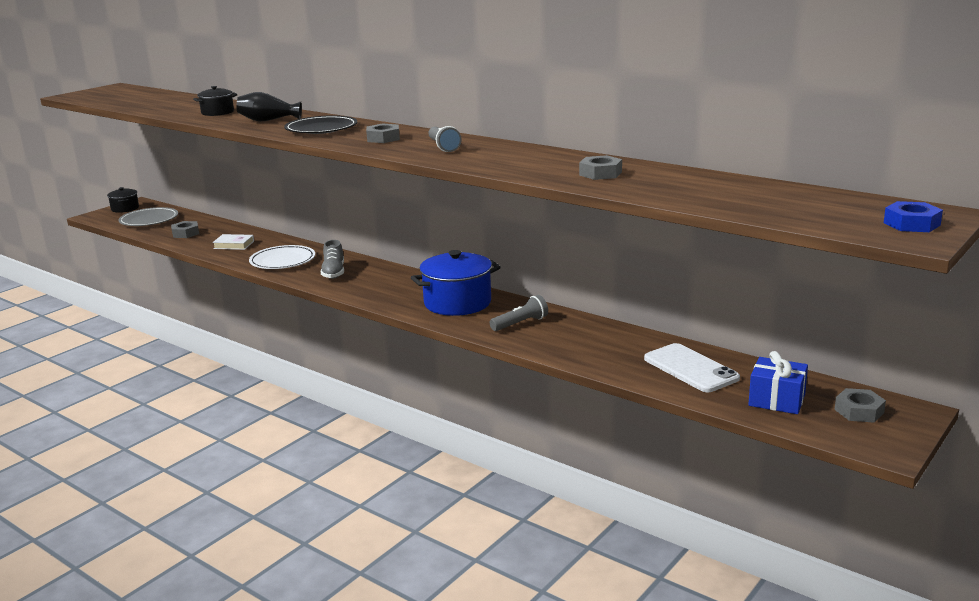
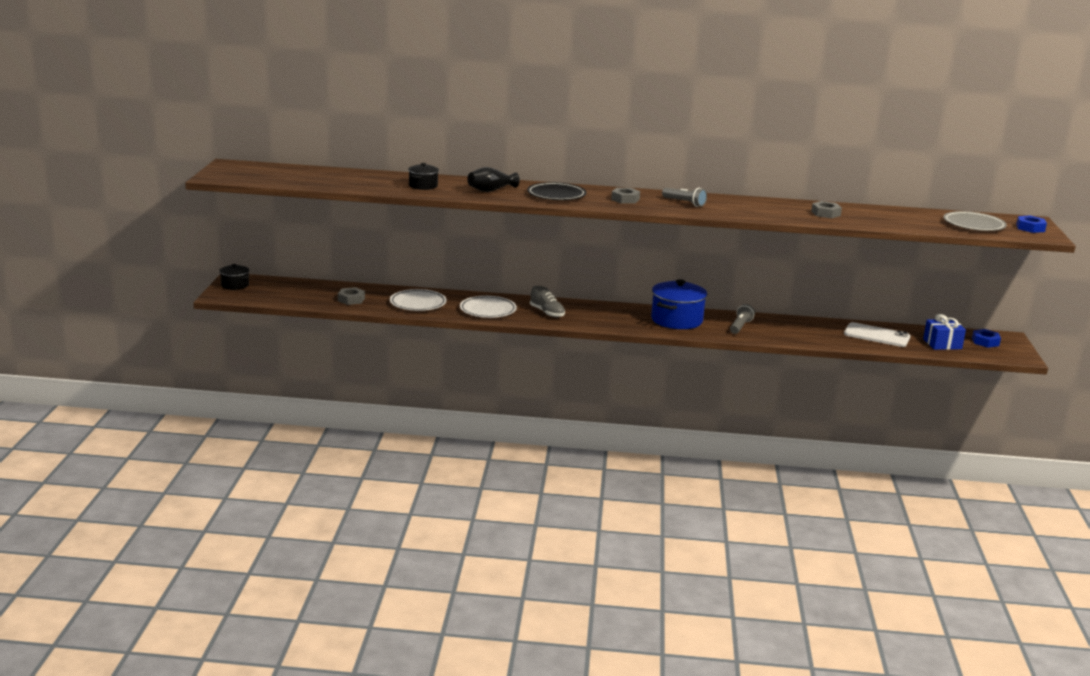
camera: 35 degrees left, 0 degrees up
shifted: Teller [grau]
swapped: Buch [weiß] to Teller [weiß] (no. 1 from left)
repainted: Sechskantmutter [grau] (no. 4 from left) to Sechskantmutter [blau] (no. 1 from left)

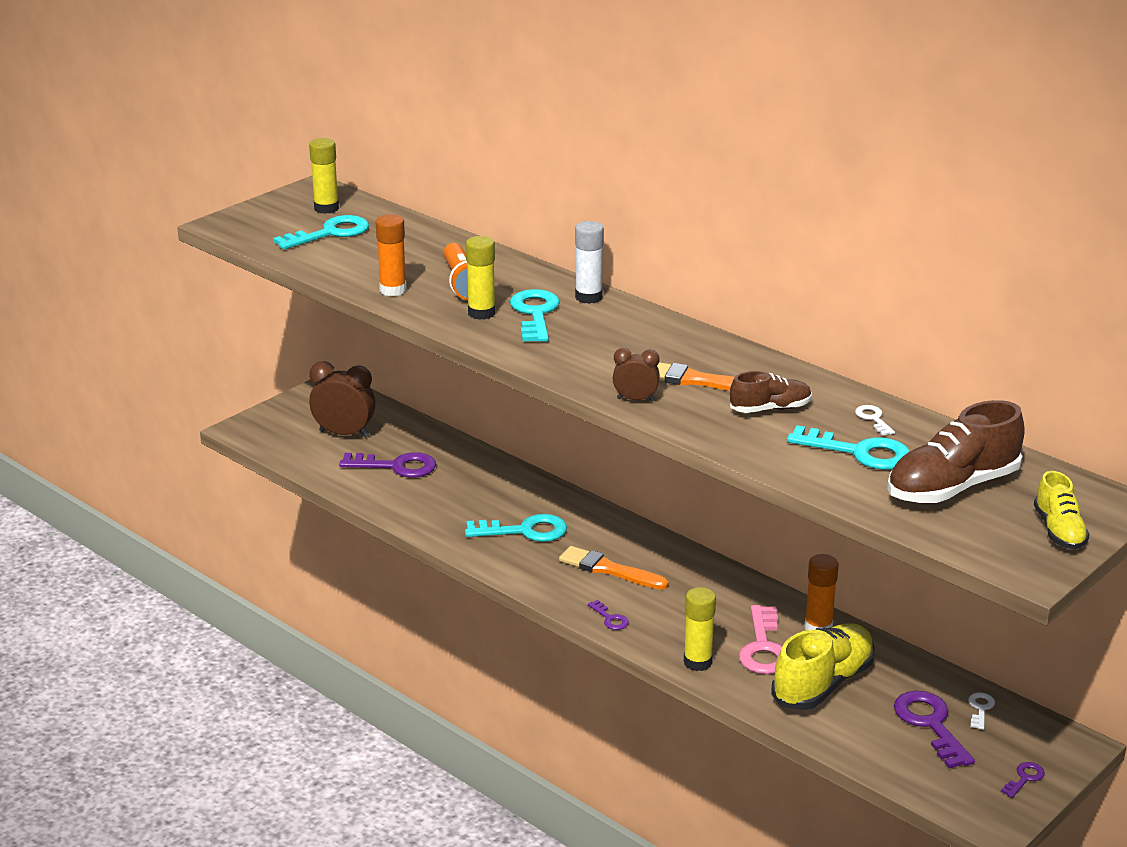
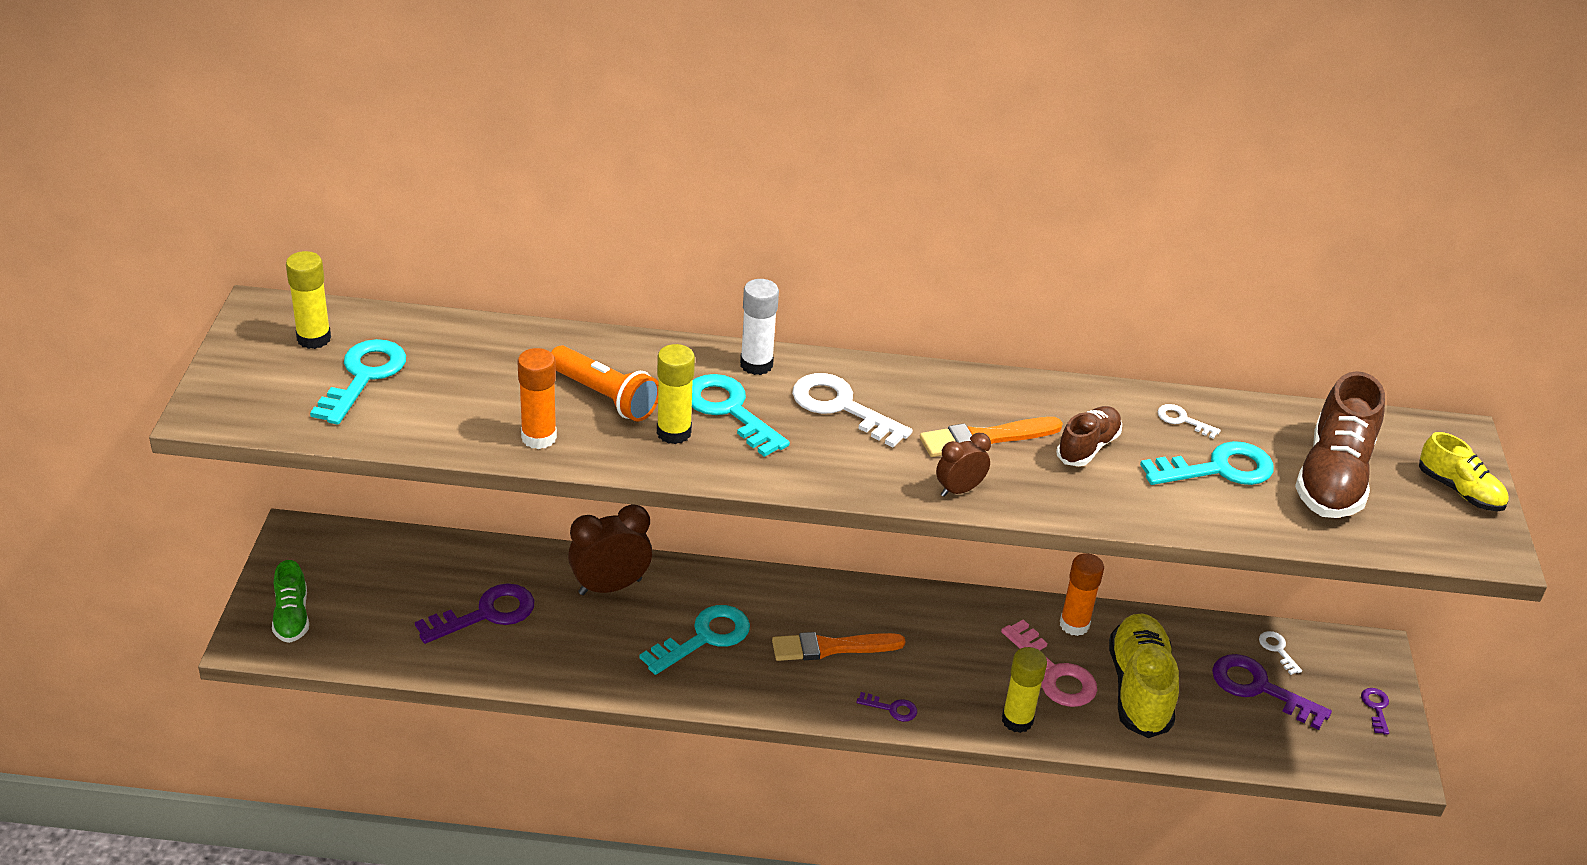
camera: 40 degrees left, 10 degrees up
new: Schuh [grün]; Schlüssel [weiß] (no. 1 from left)
shifted: Wecker [braun] (no. 1 from left)

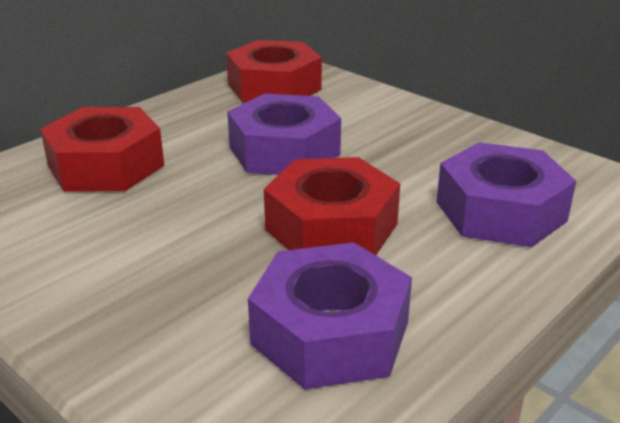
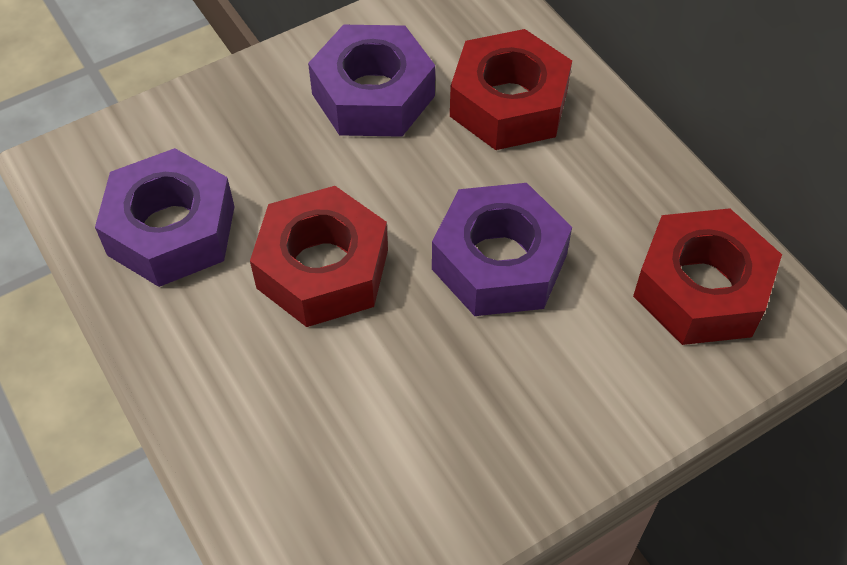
camera: 105 degrees right, 25 degrees up
shifted: Sechskantmutter [lila] (no. 3 from left in the first image) to Sechskantmutter [lila] (no. 2 from left)

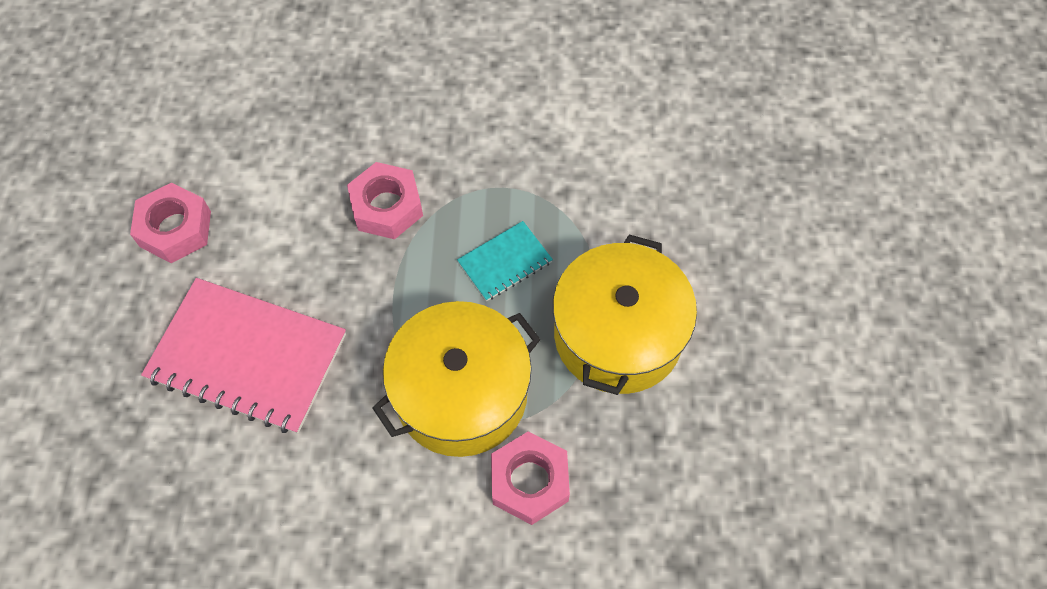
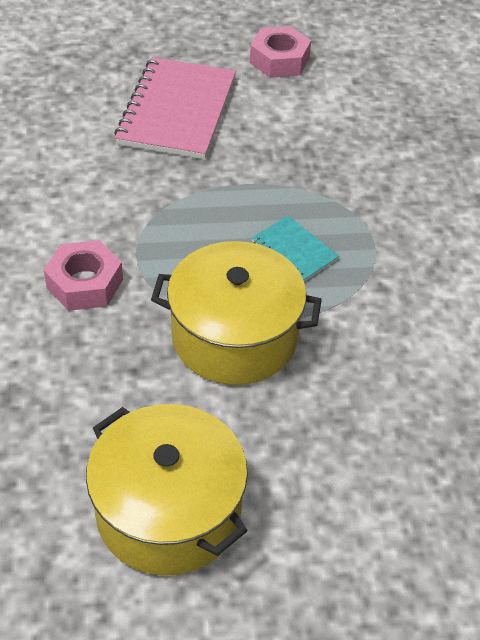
camera: 80 degrees right, 15 degrees down
gone: Sechskantmutter [rosa] (no. 2 from left)
shifted: Kochtopf [gelb] (no. 1 from left)

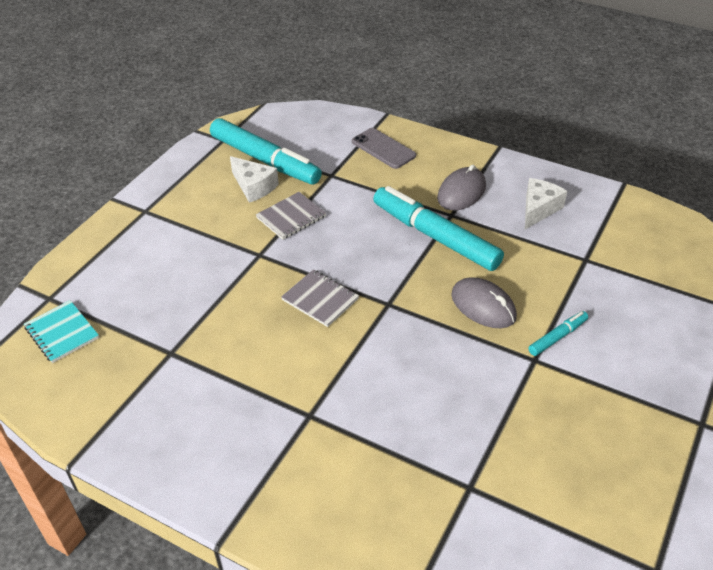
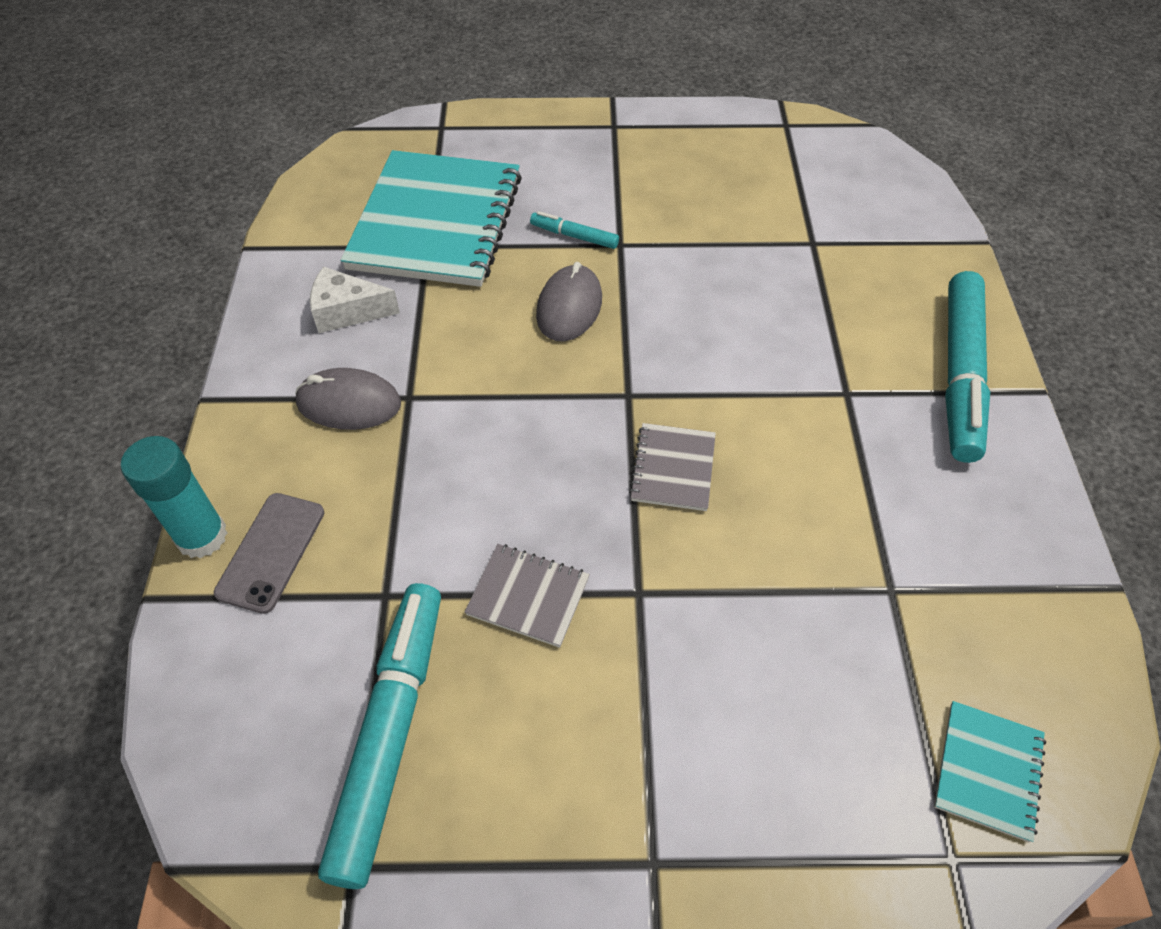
camera: 120 degrees left, 10 degrees up
gone: Käse [weiß] (no. 1 from left)
new: Klebestift [türkis]; Notizbuch [türkis] (no. 1 from left)
shifted: Filzstift [türkis] (no. 2 from left in the first image) to Filzstift [türkis] (no. 3 from left)

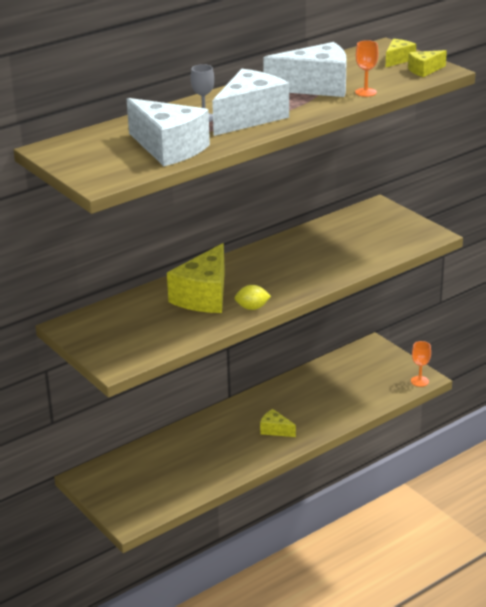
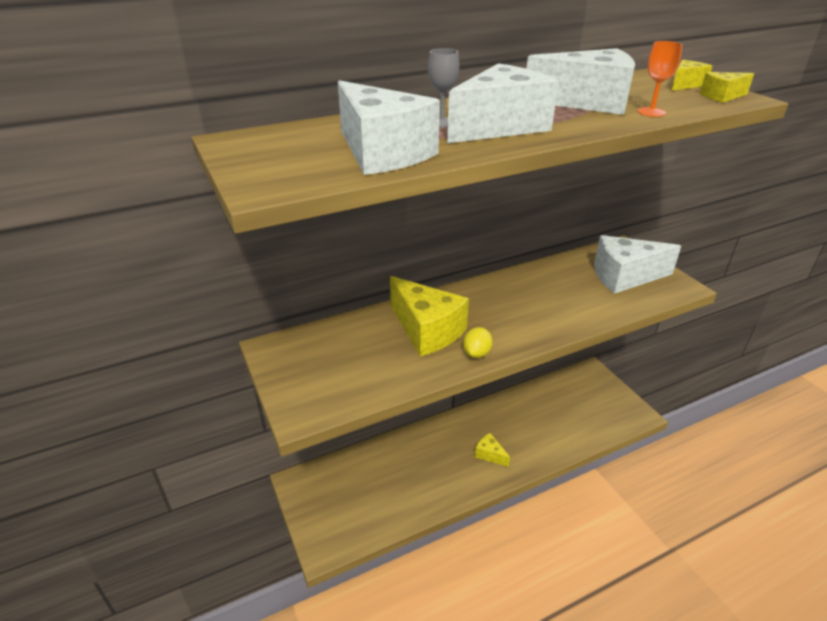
camera: 10 degrees right, 5 degrees up
gone: Kelch [orange] (no. 2 from left)
new: Käse [weiß] (no. 4 from left)
rotated: Käse [gelb] (no. 1 from left) 75 degrees counterclockwise; Zitrone [gelb] 75 degrees counterclockwise

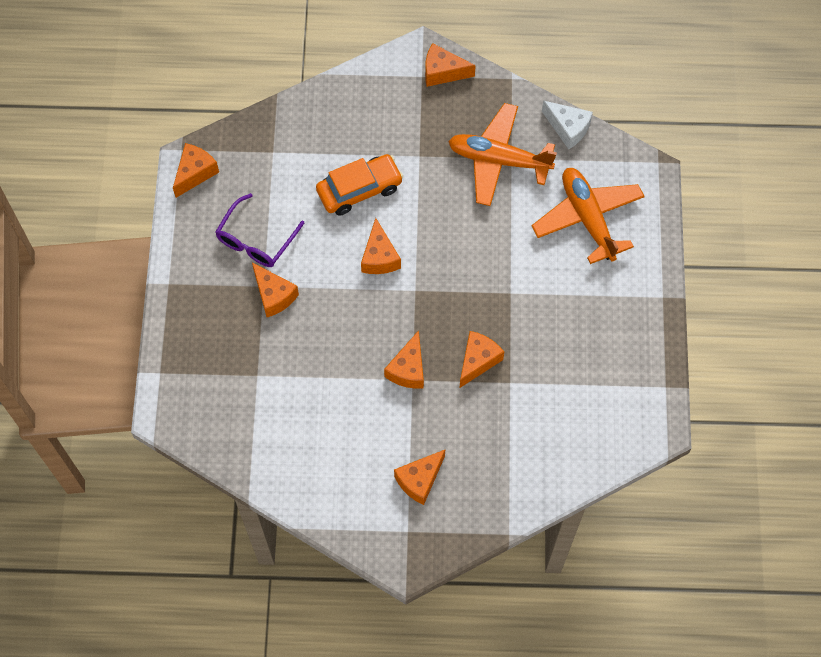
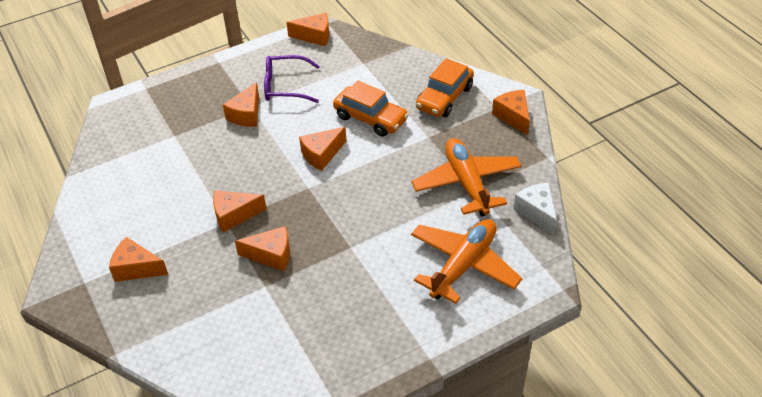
camera: 60 degrees right, 20 degrees down
new: Auto [orange] (no. 2 from left)
rotated: Käse [weiß] 150 degrees clockwise

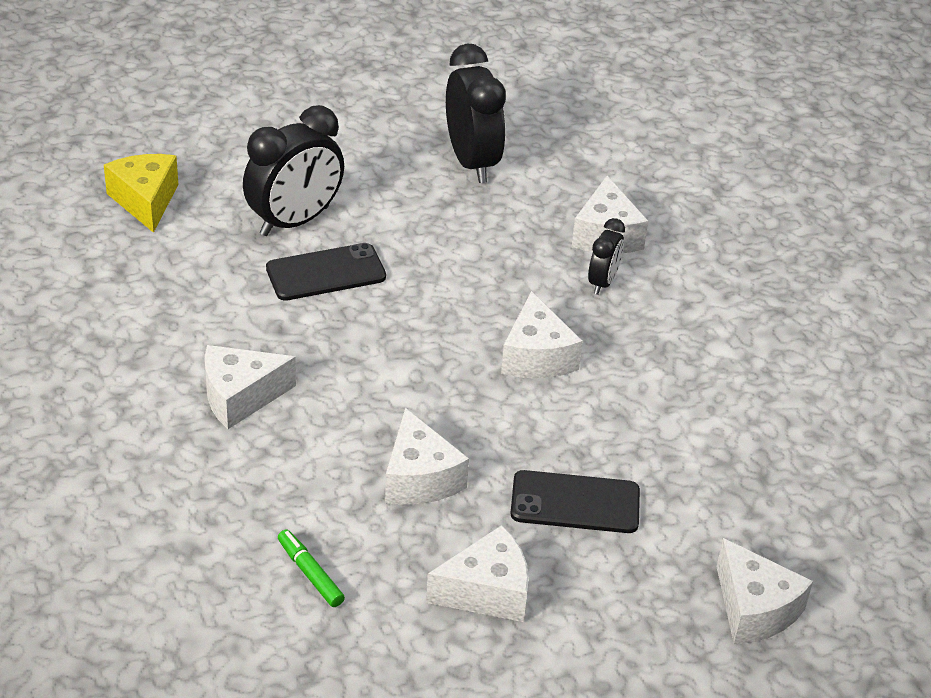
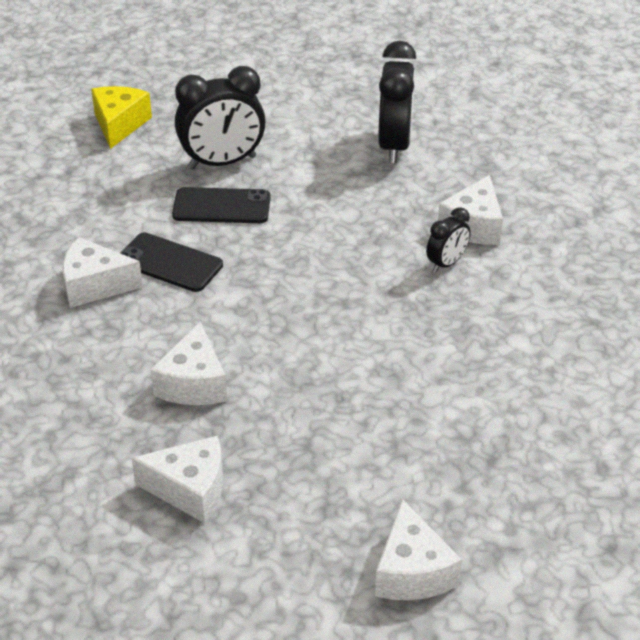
camera: 25 degrees right, 0 degrees up
gone: Filzstift [grün]; Käse [weiß] (no. 4 from left)
shifted: Handy [schwarz] (no. 2 from left in the first image) to Handy [schwarz] (no. 1 from left)

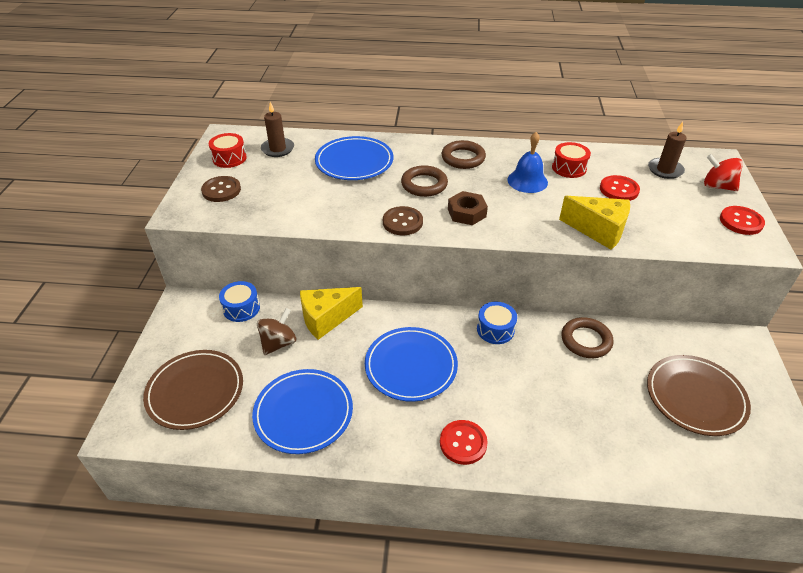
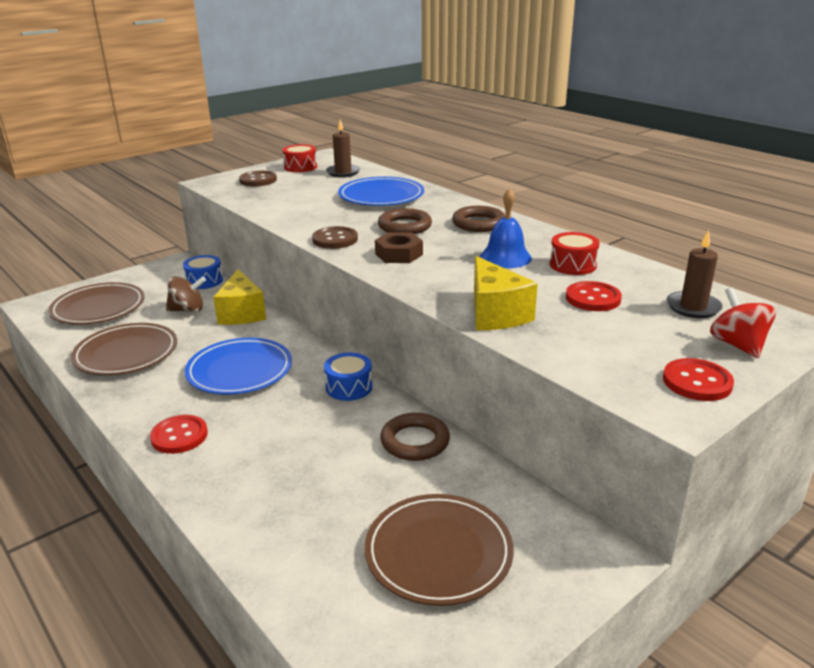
camera: 45 degrees right, 15 degrees down
repainted: Teller [blau] (no. 1 from left) to Teller [braun] (no. 2 from left)
rotated: Käse [gelb] (no. 1 from left) 120 degrees counterclockwise

